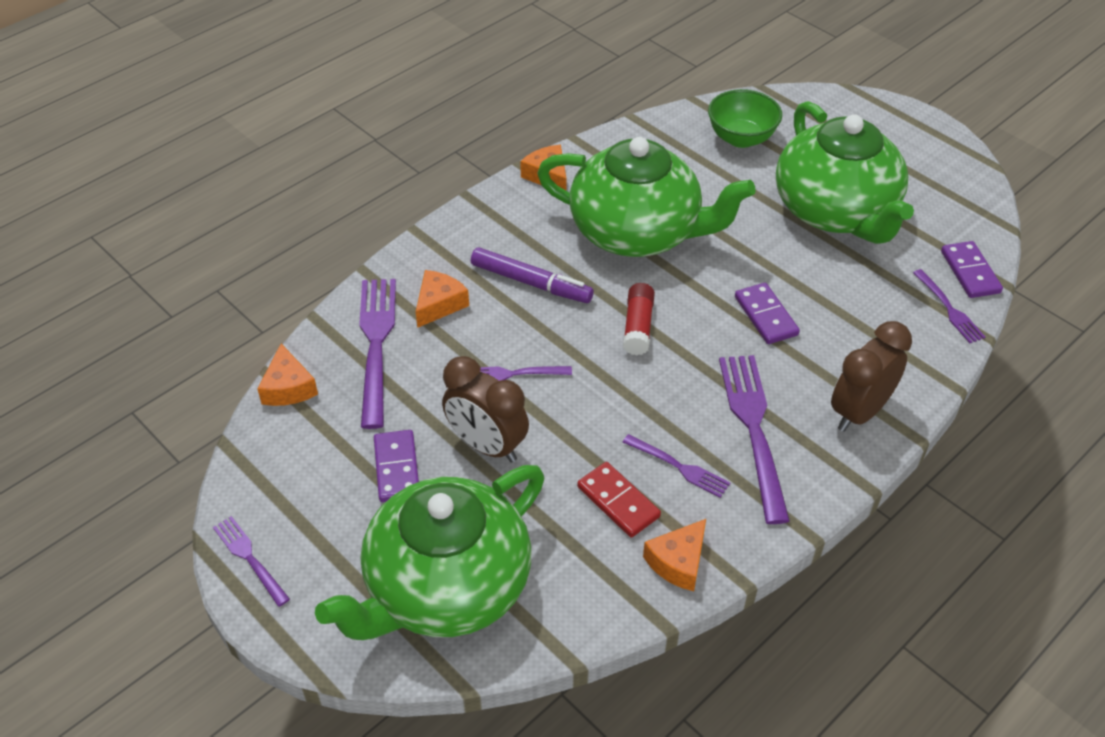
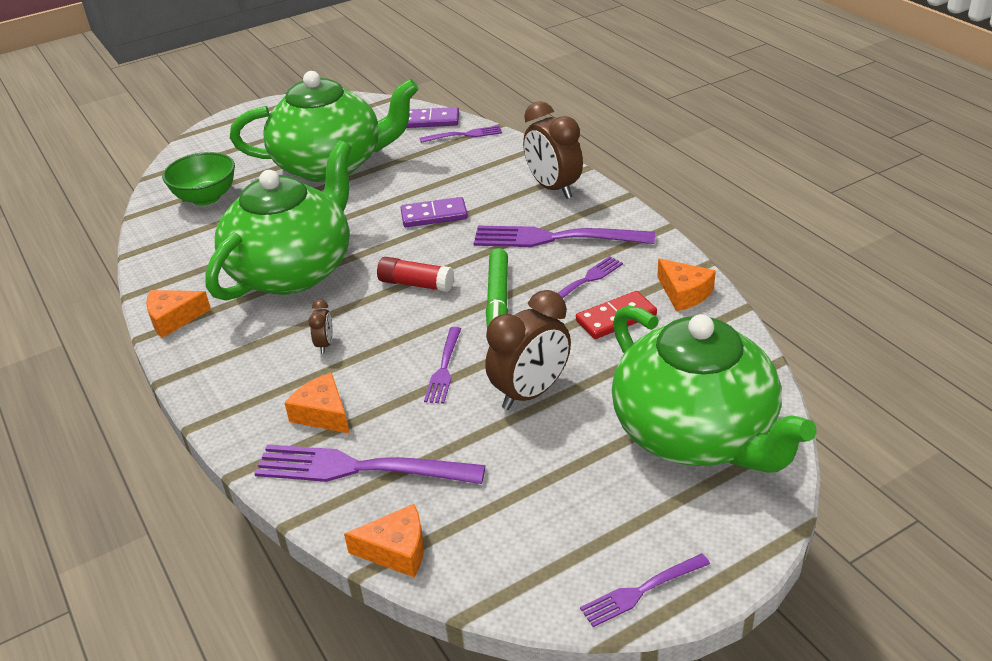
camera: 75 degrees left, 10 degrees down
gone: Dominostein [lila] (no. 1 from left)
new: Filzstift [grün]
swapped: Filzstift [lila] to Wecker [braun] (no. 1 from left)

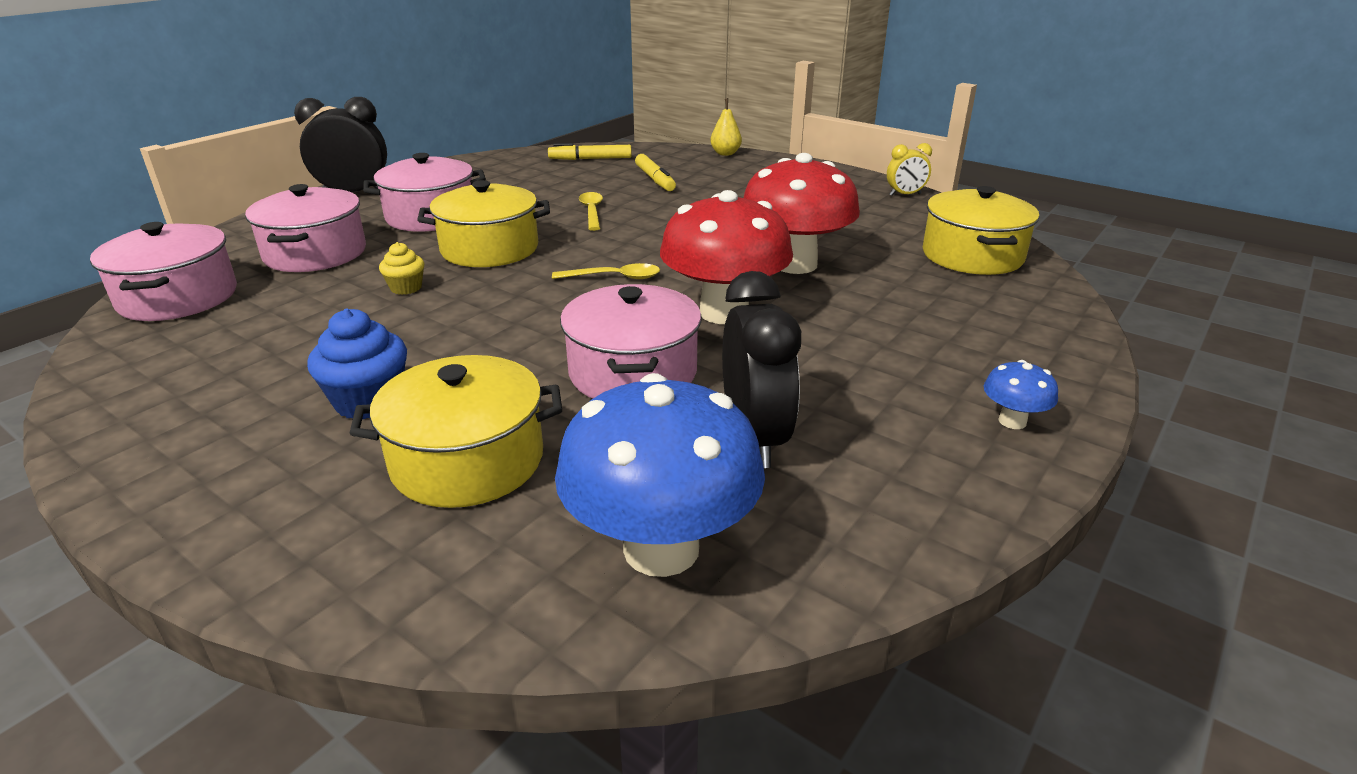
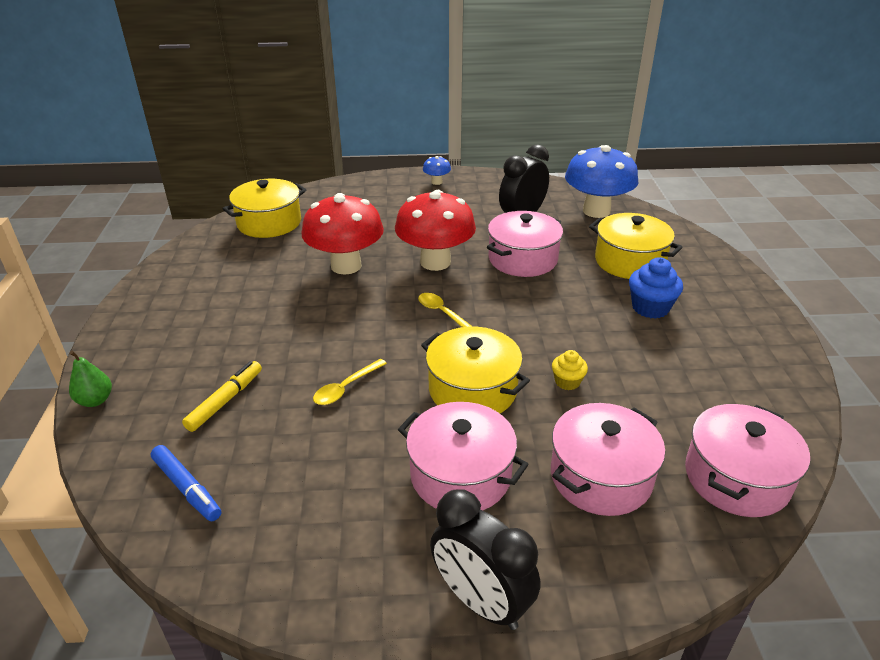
camera: 130 degrees left, 5 degrees up
gone: Wecker [gelb]
repainted: Birne [gelb] to Birne [grün]; Filzstift [gelb] (no. 1 from left) to Filzstift [blau]

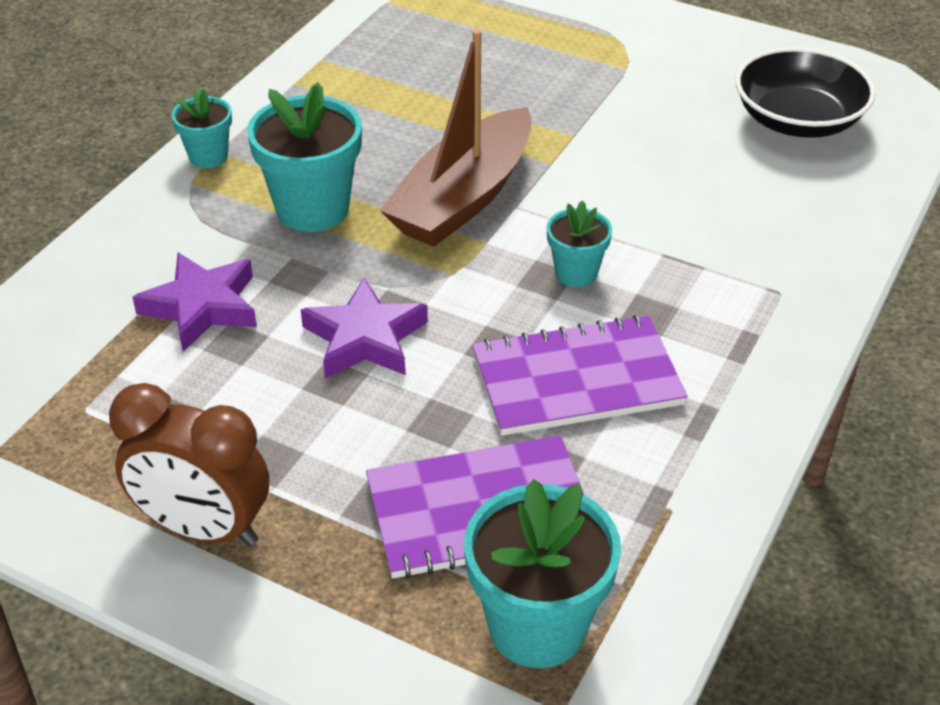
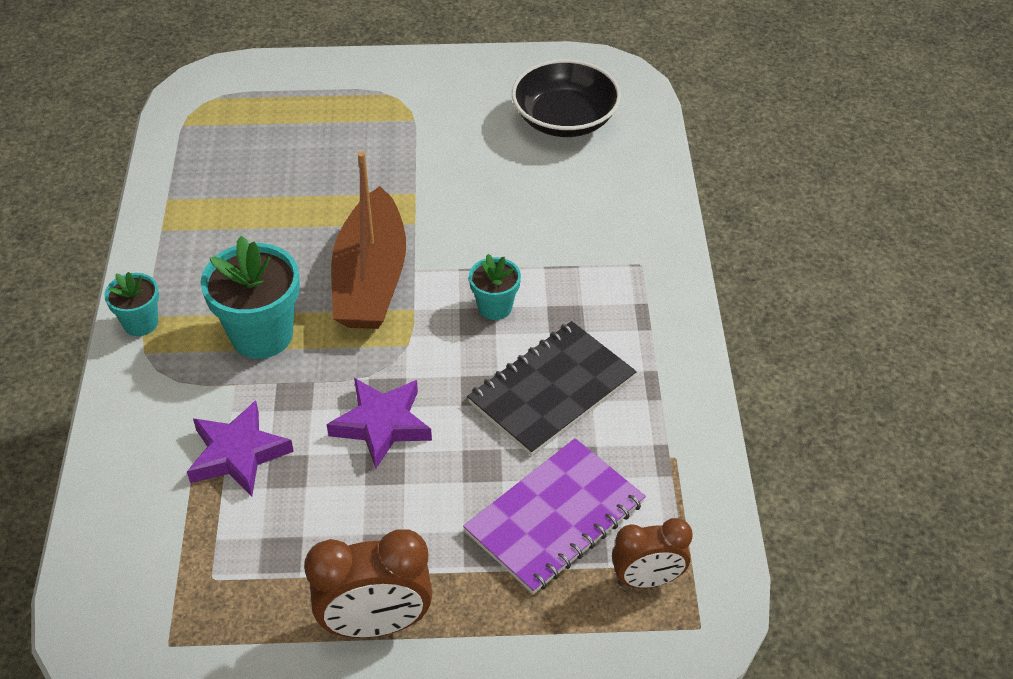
camera: 30 degrees left, 5 degrees up
swapped: Blumentopf [türkis] (no. 3 from left) to Wecker [braun] (no. 2 from left)
repainted: Notizbuch [lila] (no. 2 from left) to Notizbuch [schwarz]

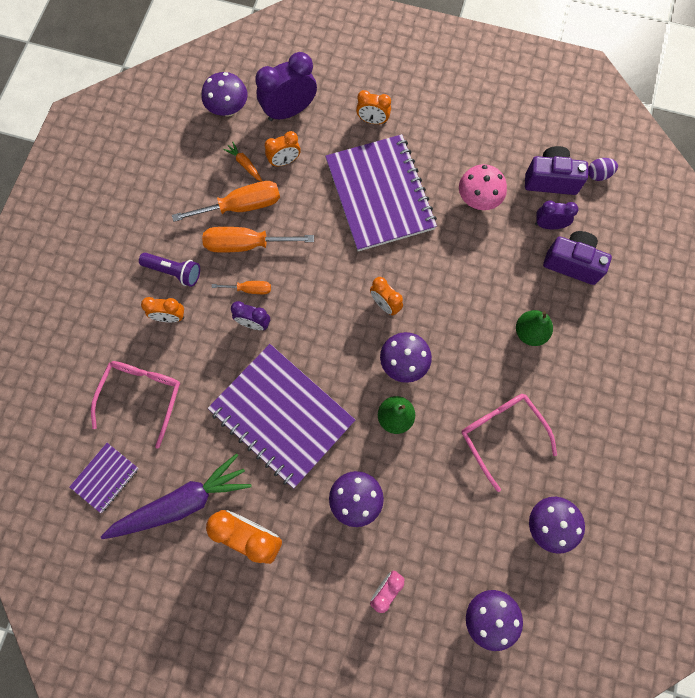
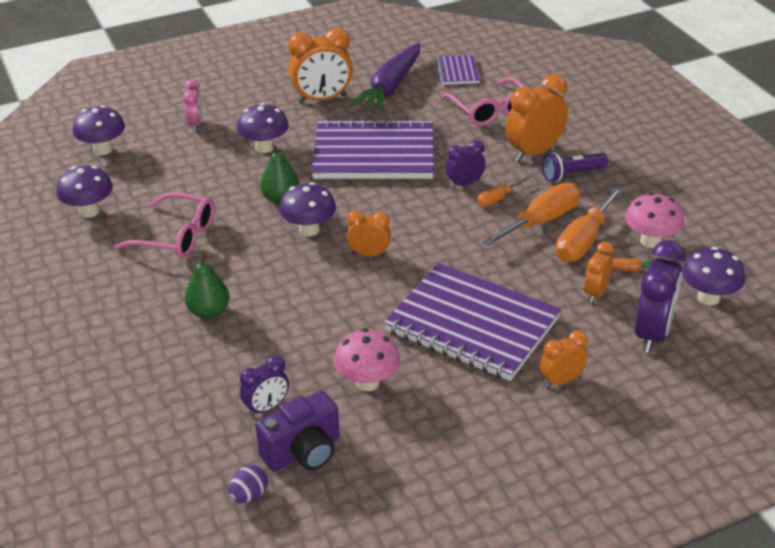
camera: 140 degrees right, 35 degrees down
gone: Kamera [lila] (no. 2 from left)
new: Pilz [rosa] (no. 2 from left)
scaled: Wecker [orange] (no. 1 from left in the first image) x1.73

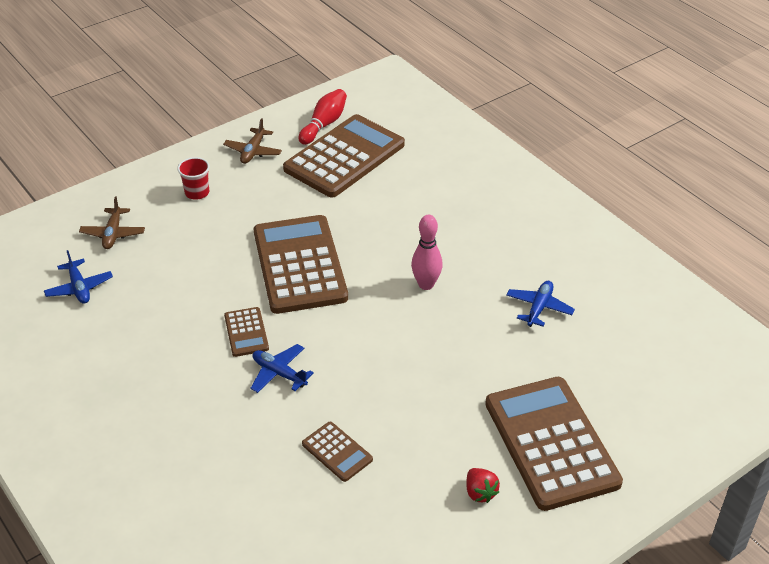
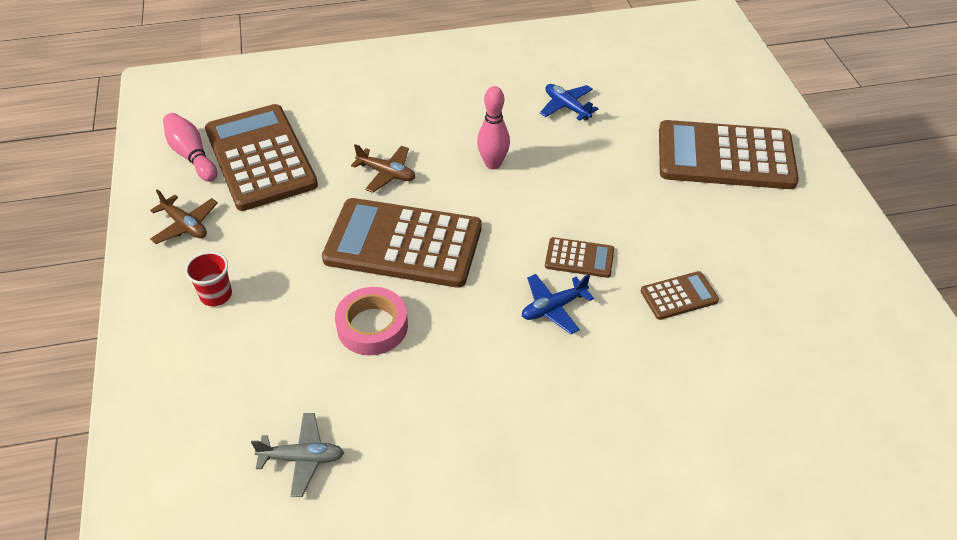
camera: 65 degrees left, 5 degrees up
gone: Erdbeere [rot]
new: Klebeband [rosa]
shifted: Flugzeug [braun] (no. 1 from left in the first image) to Flugzeug [braun] (no. 2 from left); Taschenrechner [braun] (no. 1 from left in the first image) to Taschenrechner [braun] (no. 3 from left)
repainted: Bowlingkegel [rot] to Bowlingkegel [rosa] (no. 1 from left); Flugzeug [blau] (no. 1 from left) to Flugzeug [grau]

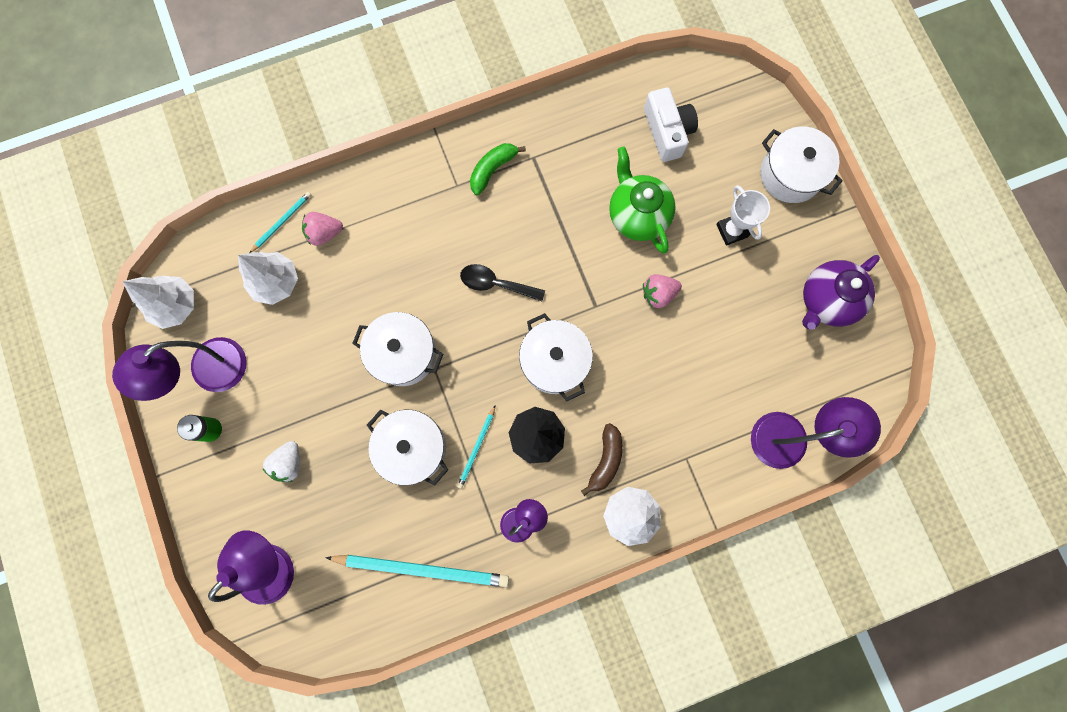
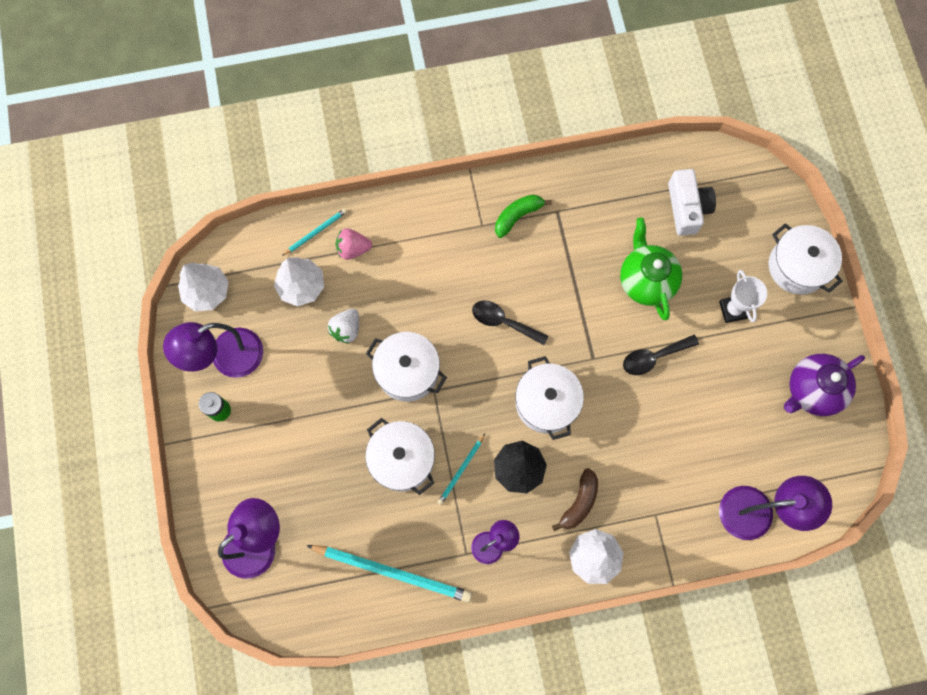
camera: 10 degrees right, 5 degrees down
shifted: Erdbeere [weiß]
swapped: Erdbeere [rosa] (no. 2 from left) to Löffel [schwarz] (no. 2 from left)

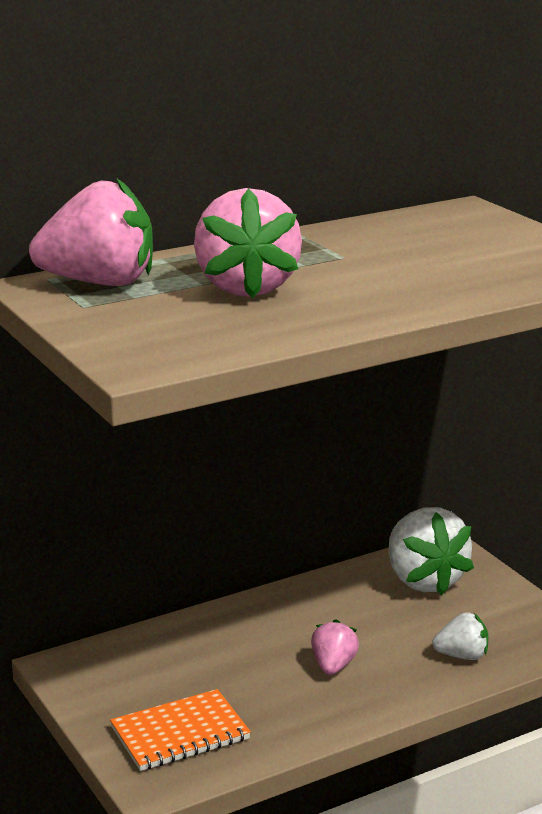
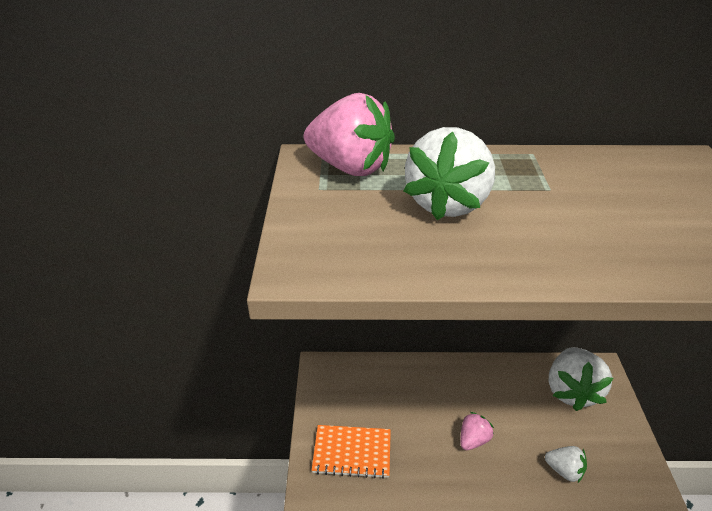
camera: 30 degrees right, 15 degrees up
repainted: Erdbeere [rosa] (no. 2 from left) to Erdbeere [weiß] (no. 1 from left)

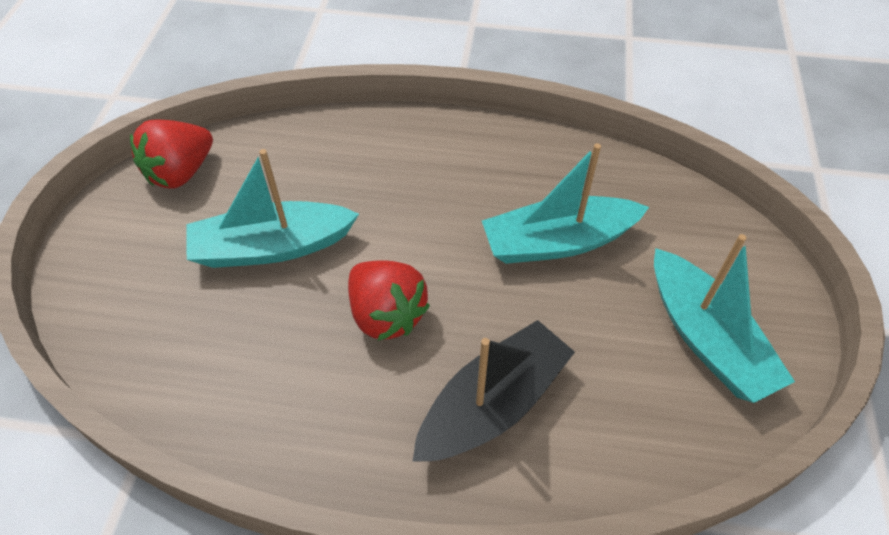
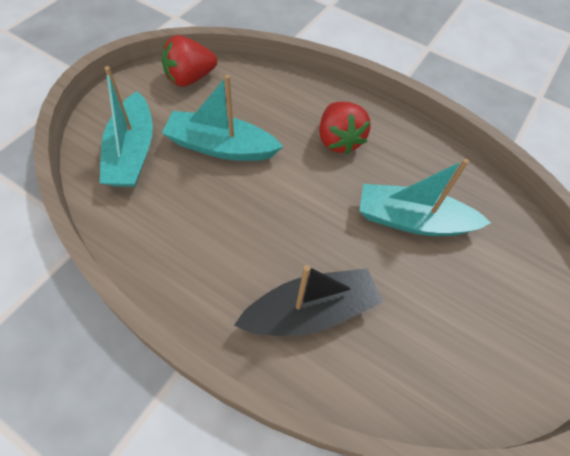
camera: 20 degrees right, 5 degrees up
shifted: Boot [türkis] (no. 3 from left in the first image) to Boot [türkis] (no. 1 from left); Erdbeere [rot] (no. 2 from left)

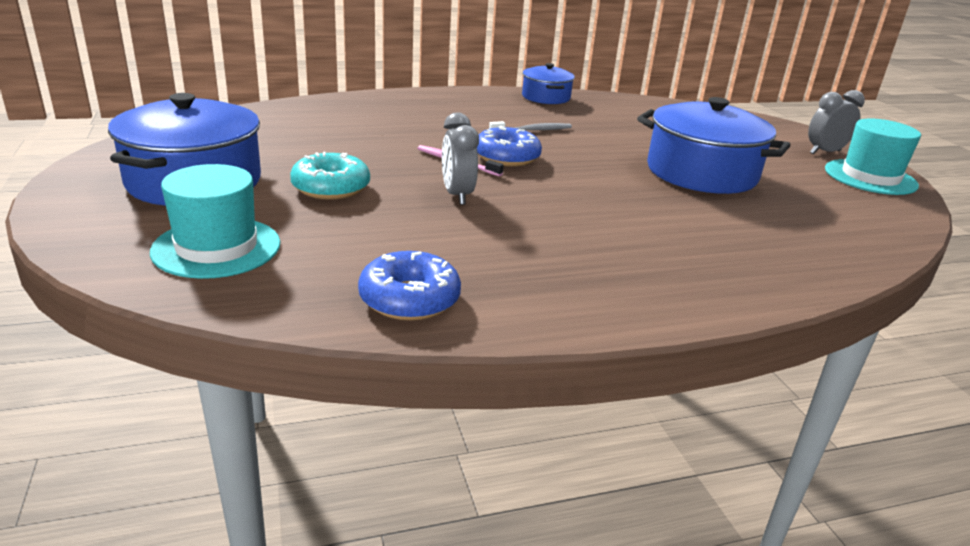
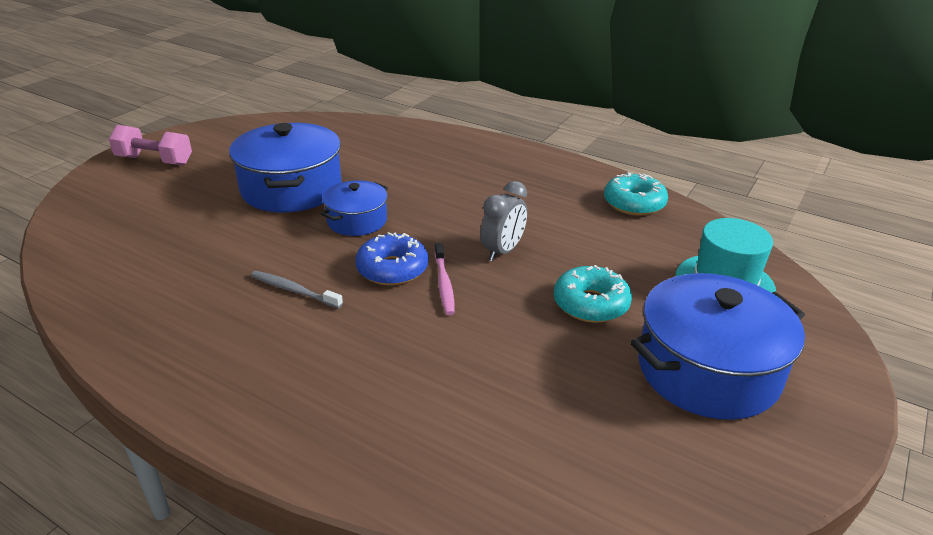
camera: 130 degrees left, 5 degrees up
gone: Hut [türkis] (no. 2 from left)
shifted: Kochtopf [blau] (no. 2 from left)
swapped: Wecker [grau] (no. 2 from left) to Hantel [rosa]
repainted: Donut [blau] (no. 1 from left) to Donut [türkis] (no. 2 from left)

